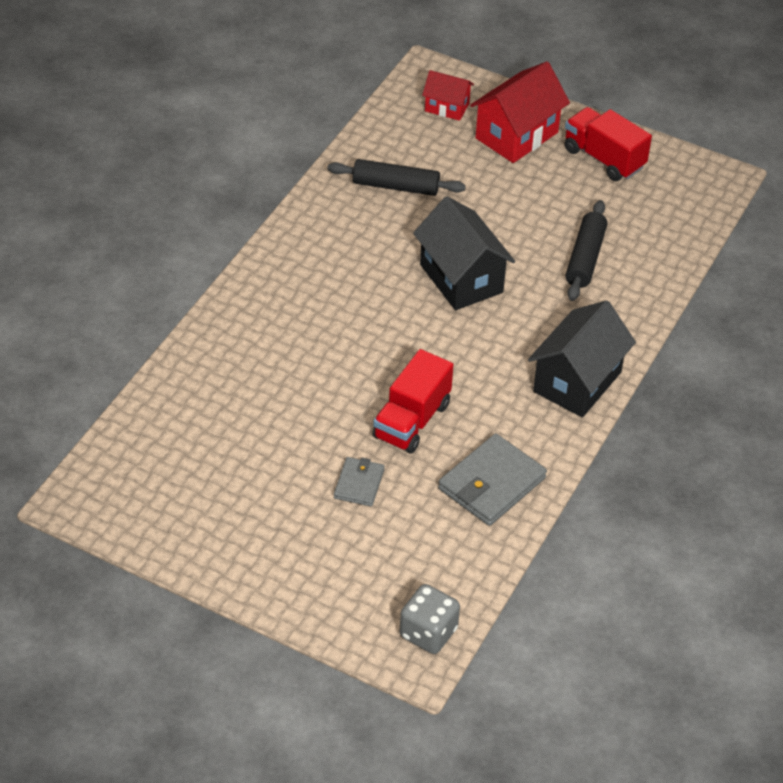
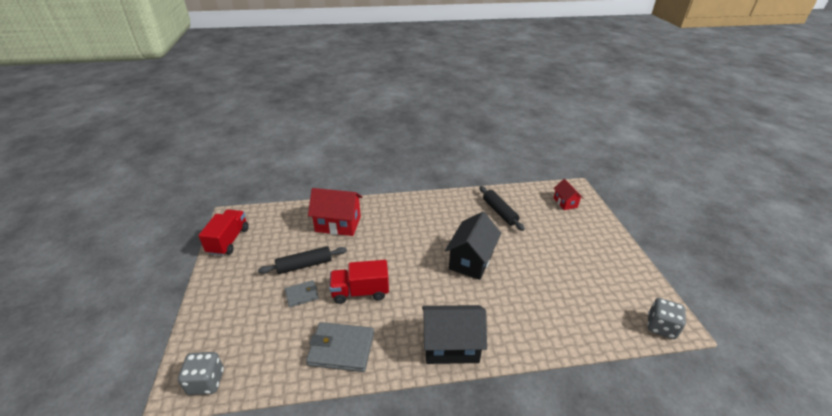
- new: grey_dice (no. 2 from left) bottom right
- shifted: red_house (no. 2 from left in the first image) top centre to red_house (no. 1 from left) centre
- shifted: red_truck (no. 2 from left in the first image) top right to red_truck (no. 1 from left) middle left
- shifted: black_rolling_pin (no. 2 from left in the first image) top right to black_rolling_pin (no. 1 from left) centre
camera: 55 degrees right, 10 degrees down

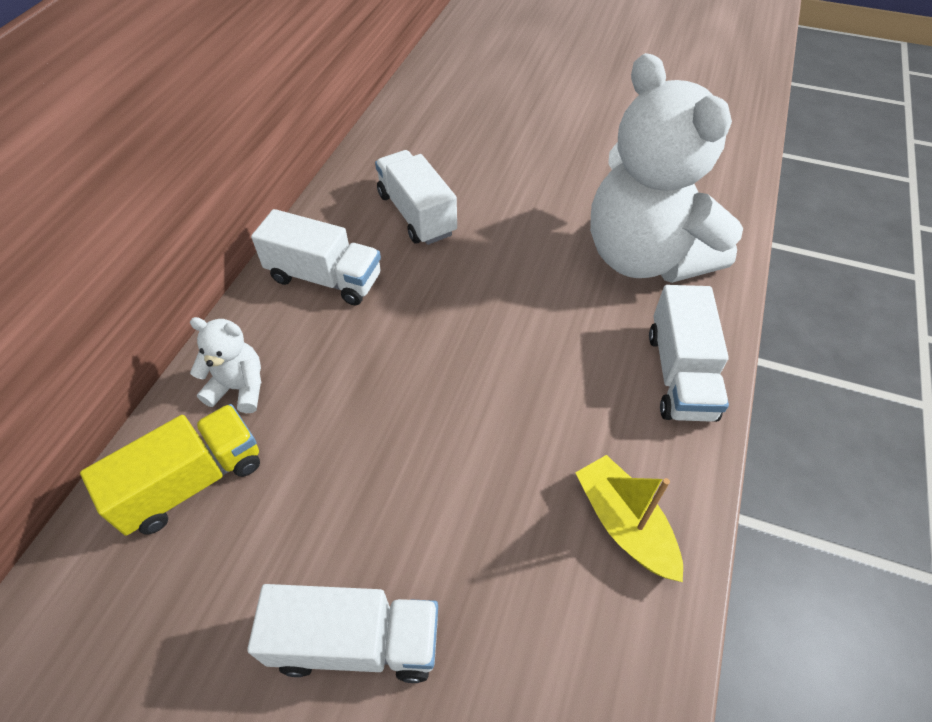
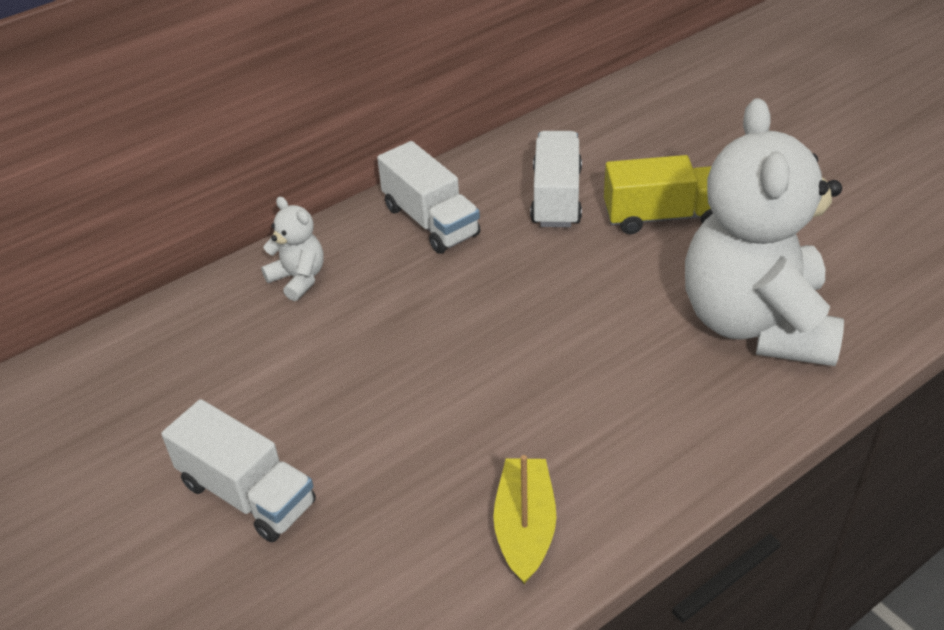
- gone: white_truck (no. 4 from left) middle right
- shifted: yellow_truck middle left to top right
camera: 35 degrees right, 10 degrees down

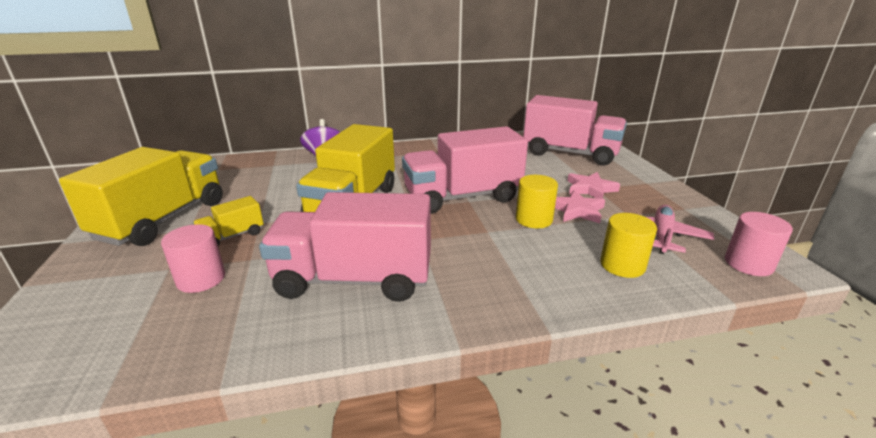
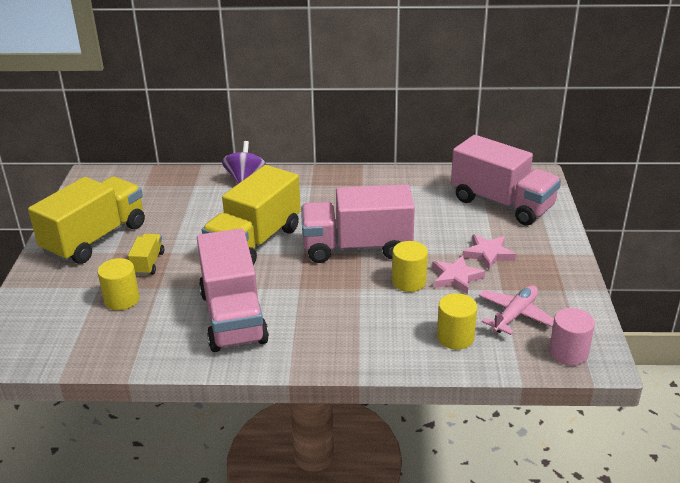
- repainted: pink_cylinder (no. 1 from left) middle left to yellow_cylinder (no. 1 from left) middle left
- rotated: yellow_truck (no. 2 from left) middle left = middle left 120 degrees clockwise
- rotated: pink_truck (no. 1 from left) centre = centre 120 degrees counterclockwise
camera: 15 degrees right, 5 degrees up

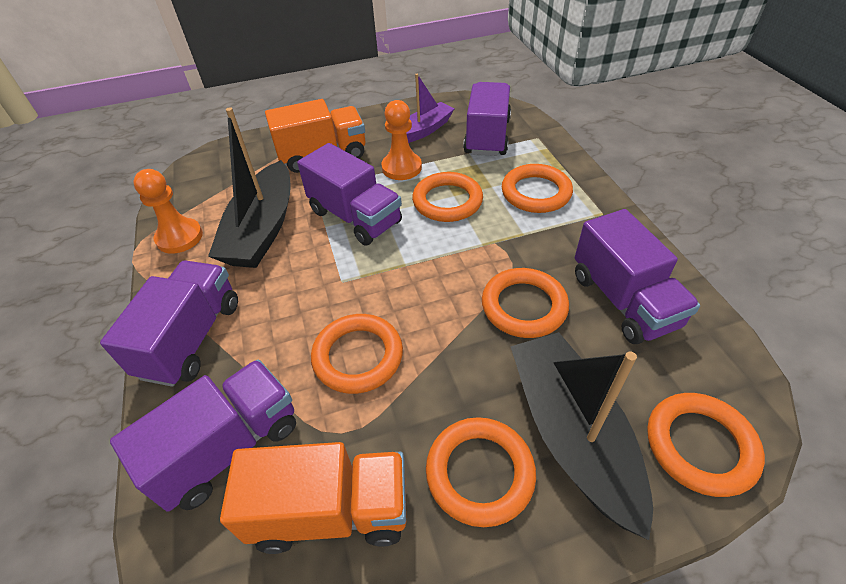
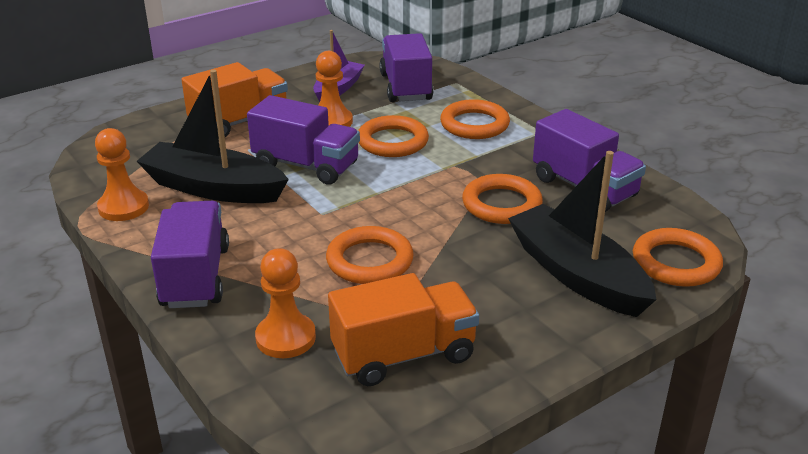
- gone: orange_ring (no. 3 from left) bottom centre
- swapped: purple_truck (no. 2 from left) bottom left to orange_pawn (no. 2 from left) bottom centre
- rotated: black_boat (no. 1 from left) top left = top left 120 degrees clockwise
camera: 20 degrees left, 15 degrees down

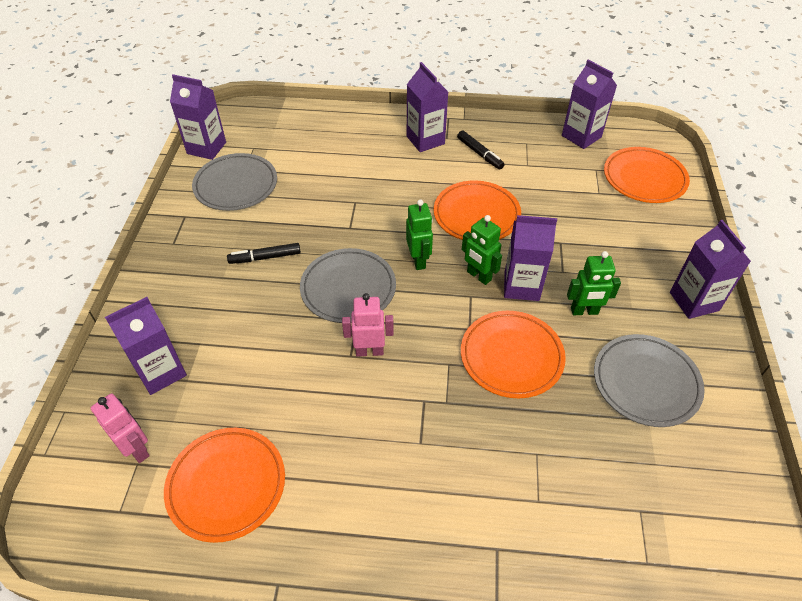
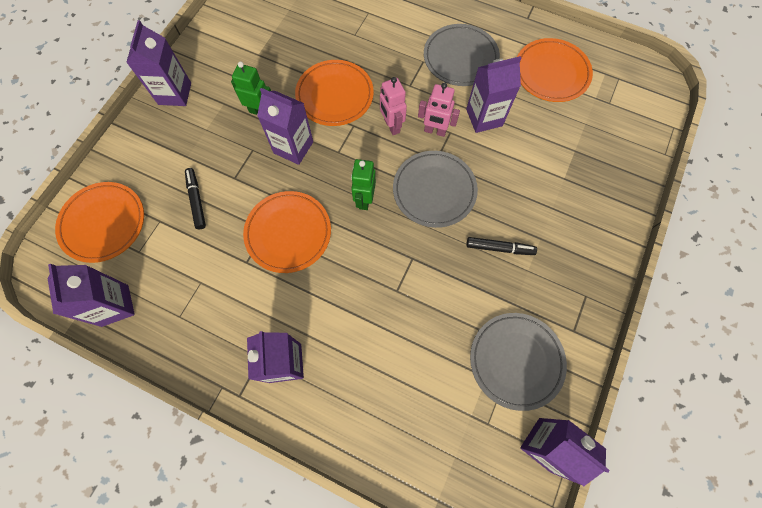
- gone: green_robot (no. 2 from left) centre
- shifted: pink_robot (no. 1 from left) bottom left to top centre
- shifted: purple_carton (no. 1 from left in the first image) middle left to purple_carton (no. 5 from left) top centre
- shifted: black_marker (no. 2 from left in the first image) top centre to black_marker (no. 1 from left) middle left
- shifted: grey_plate (no. 3 from left in the first image) middle right to grey_plate (no. 2 from left) top centre
camera: 160 degrees left, 20 degrees up

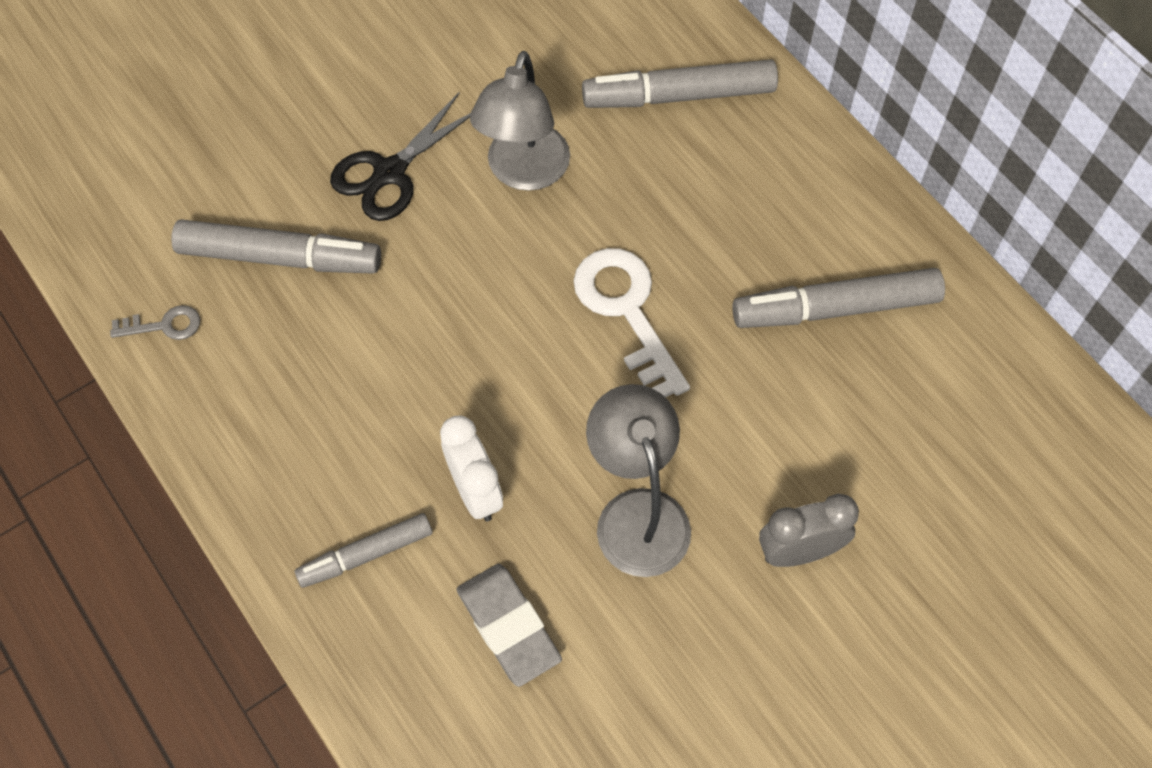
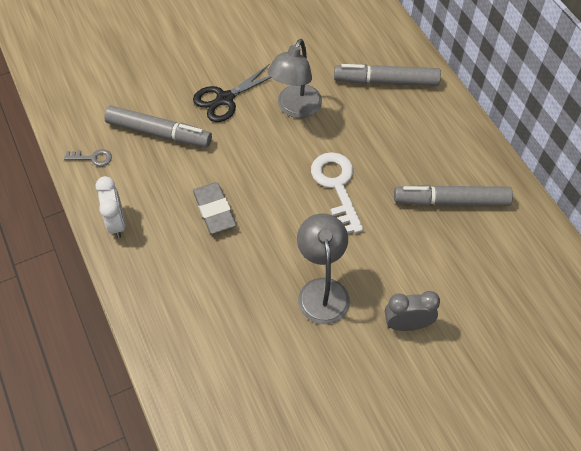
- gone: grey_marker (no. 2 from left) bottom left
- shifted: white_clock centre to middle left
- shifted: grey_eraser bottom centre to centre
camera: 10 degrees right, 5 degrees down

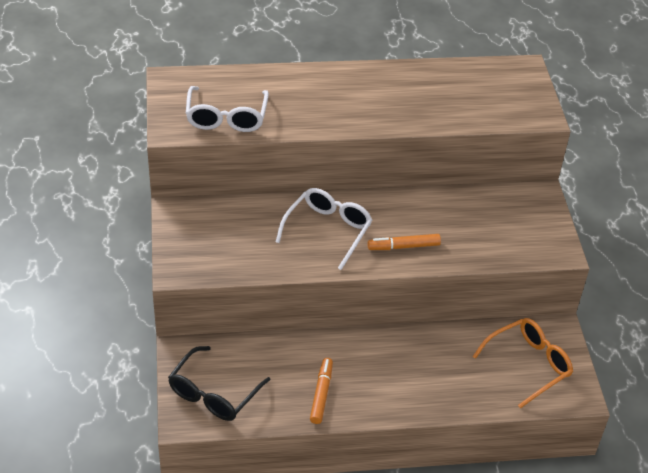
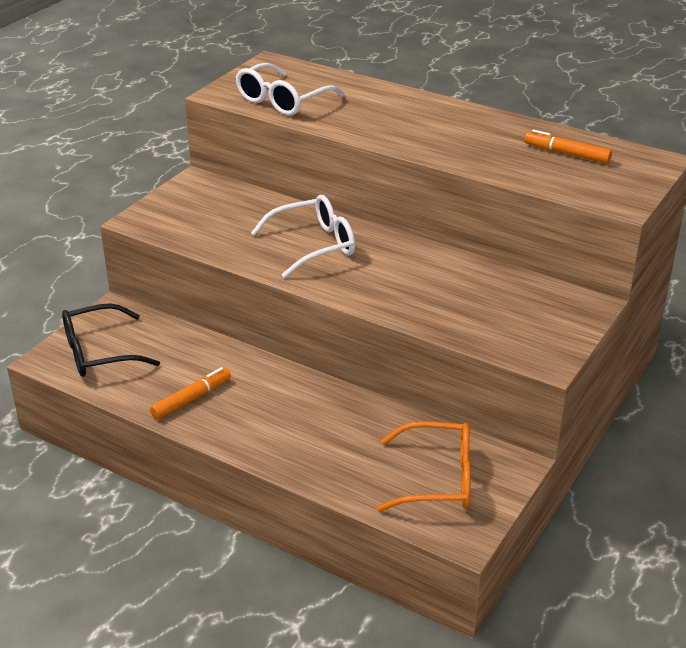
- shifted: orange_marker (no. 2 from left) centre to top right
camera: 40 degrees right, 10 degrees down

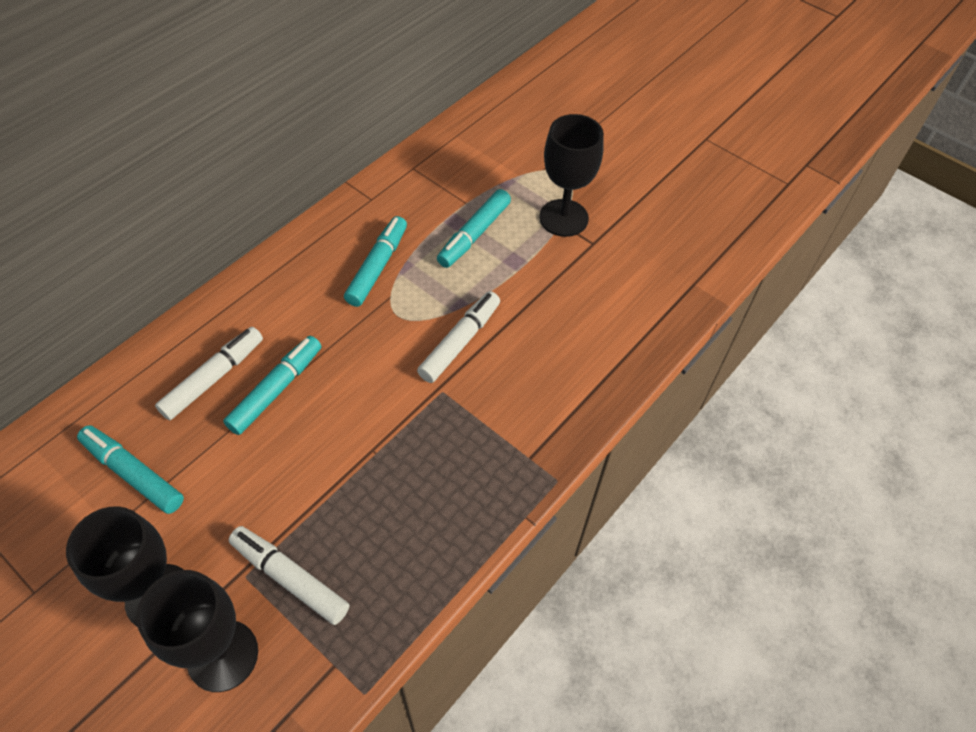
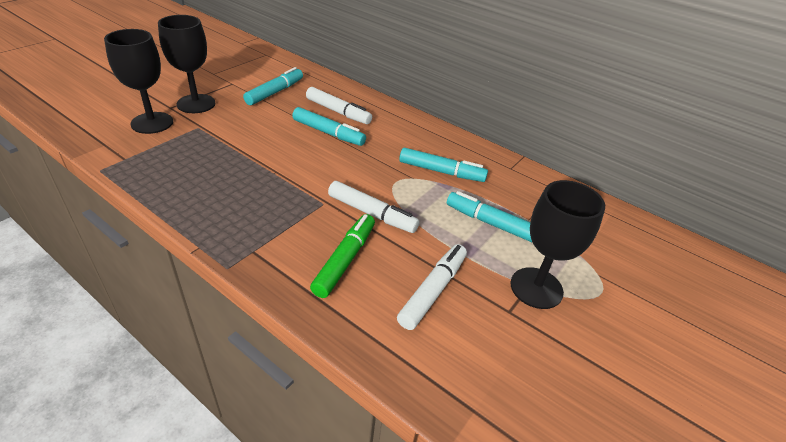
- new: green_marker centre
- shifted: white_marker (no. 2 from left in the first image) bottom left to white_marker (no. 3 from left) centre
camera: 85 degrees right, 15 degrees down

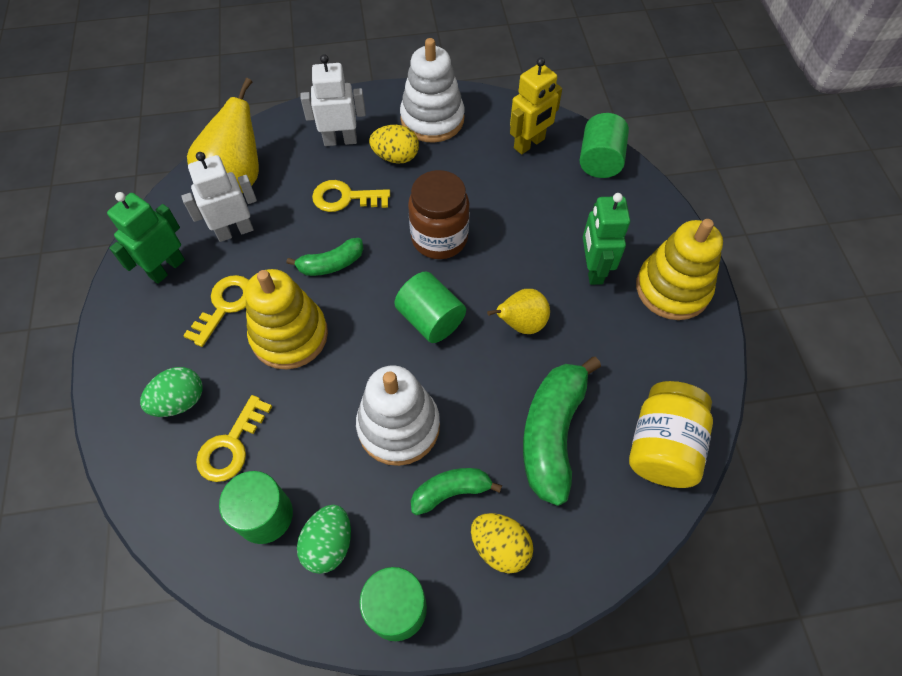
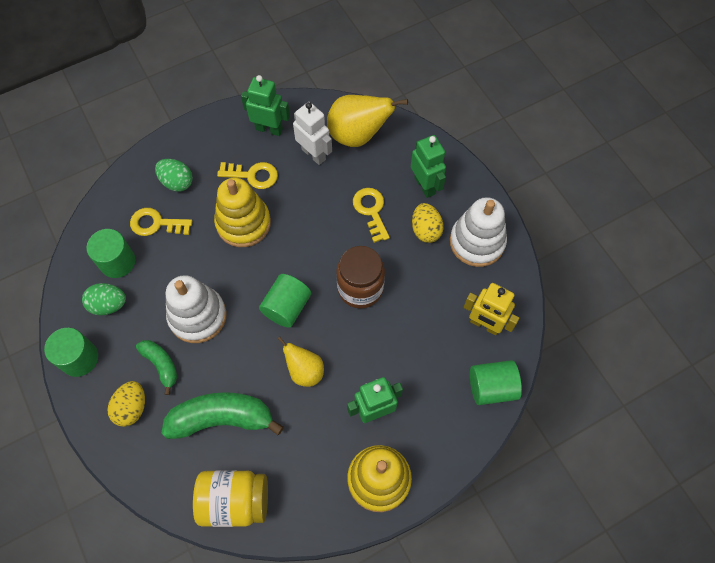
- gone: green_banana (no. 1 from left) centre
- repainted: white_robot (no. 2 from left) top centre to green_robot (no. 3 from left) top centre
camera: 70 degrees right, 5 degrees up

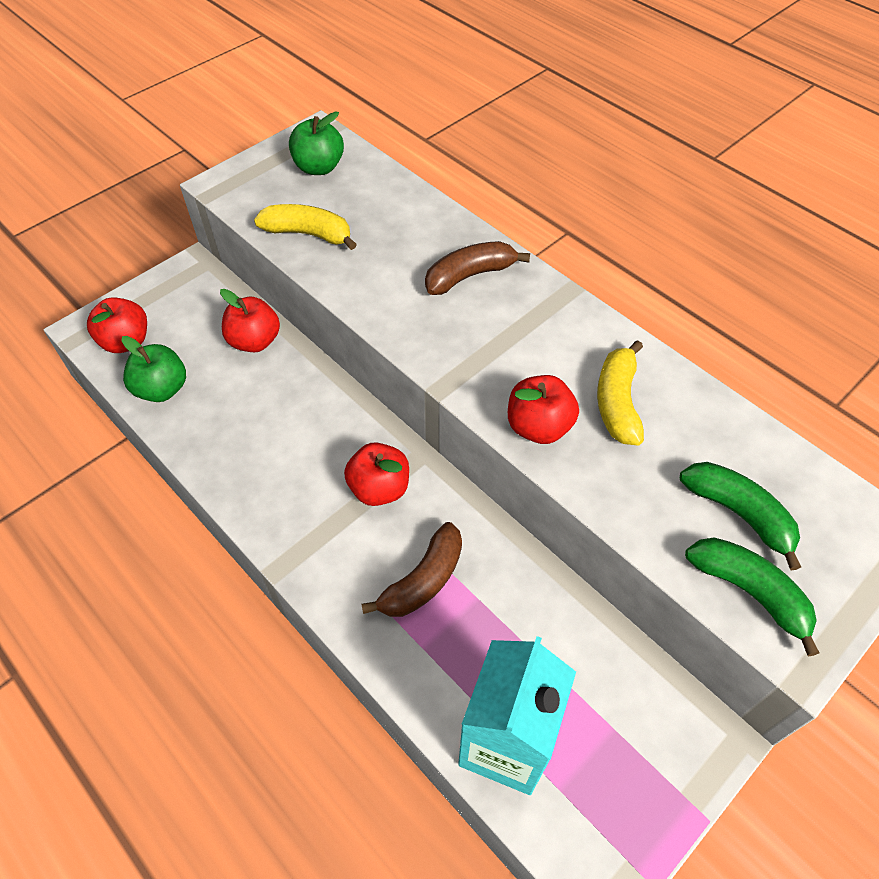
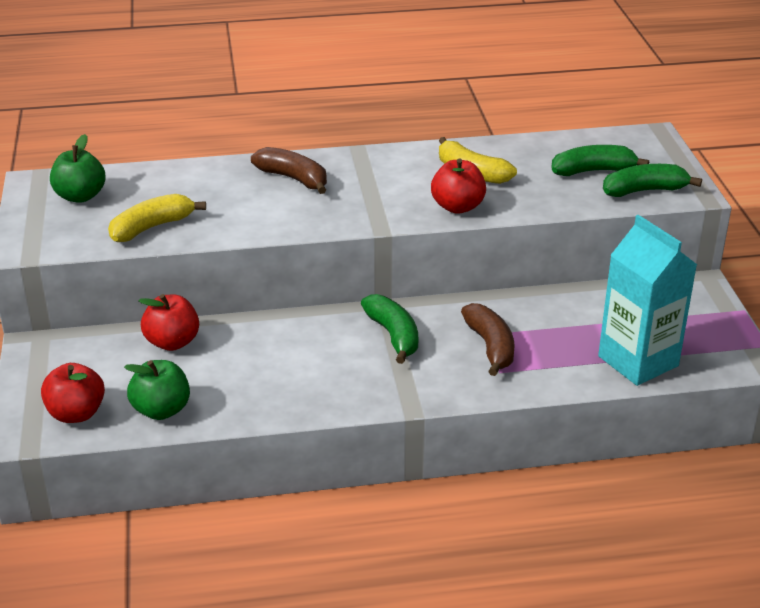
- swapped: red_apple (no. 3 from left) centre to green_banana (no. 1 from left) centre
- rotated: brown_banana (no. 2 from left in the first image) top centre = top centre 120 degrees clockwise
camera: 55 degrees left, 20 degrees down

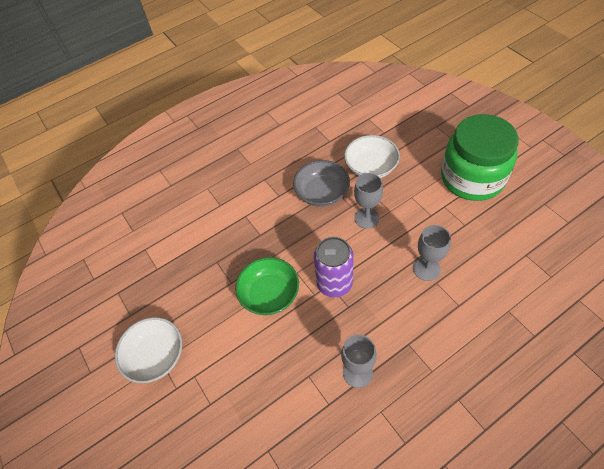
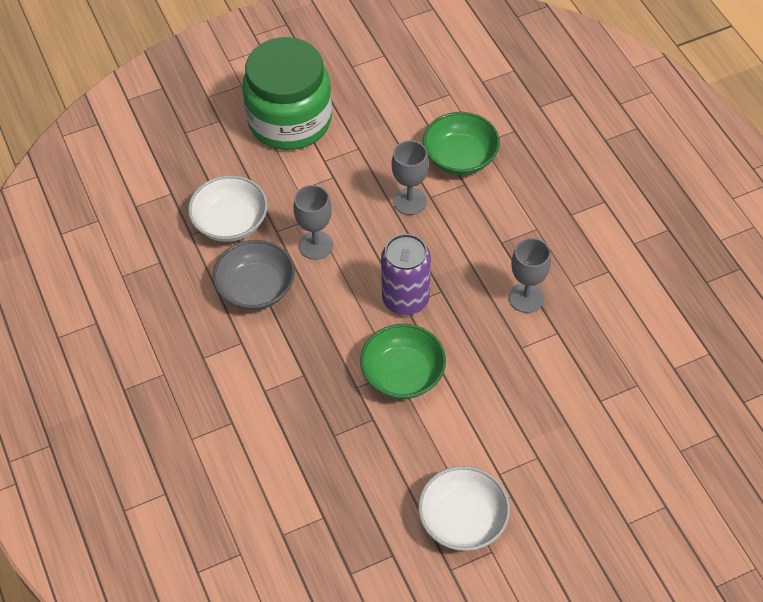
- new: green_bowl (no. 2 from left) top centre
camera: 85 degrees left, 0 degrees up

